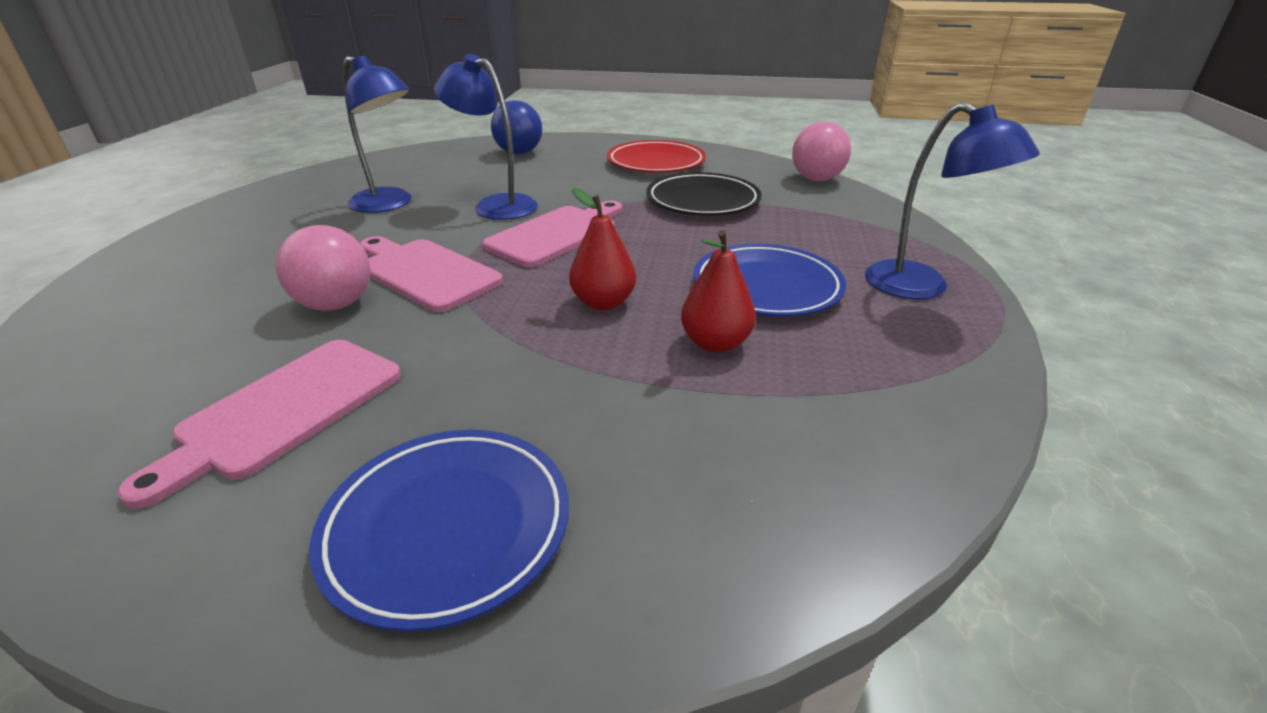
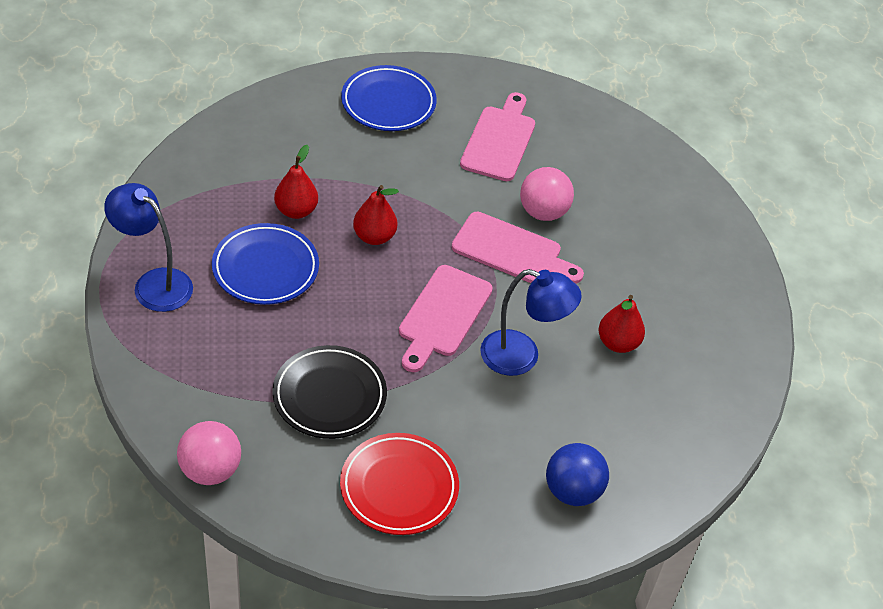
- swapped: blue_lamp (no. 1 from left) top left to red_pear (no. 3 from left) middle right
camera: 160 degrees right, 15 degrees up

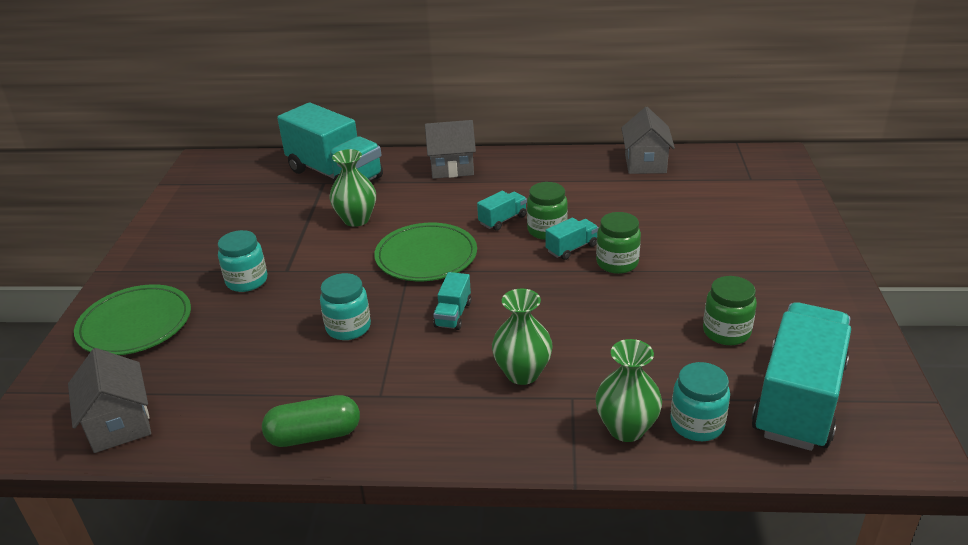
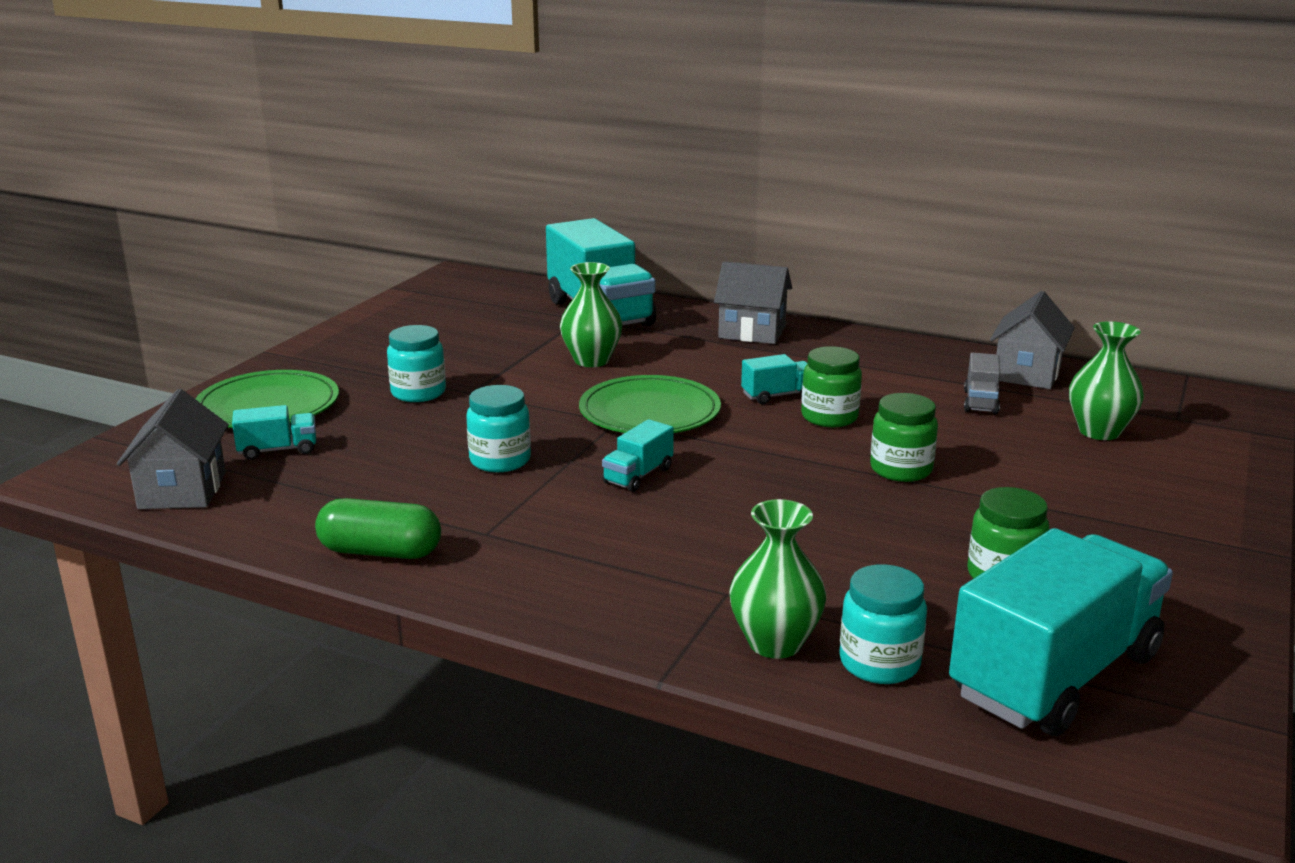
- new: grey_truck middle right
- shifted: green_vase (no. 2 from left in the first image) centre to green_vase (no. 3 from left) middle right
- shifted: turquoise_truck (no. 4 from left in the first image) centre to turquoise_truck (no. 1 from left) middle left
camera: 20 degrees right, 10 degrees down

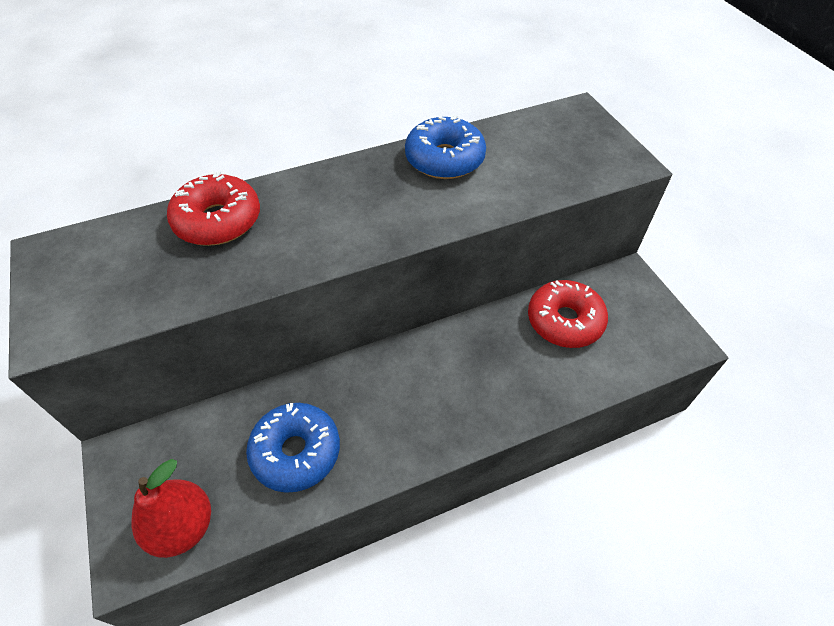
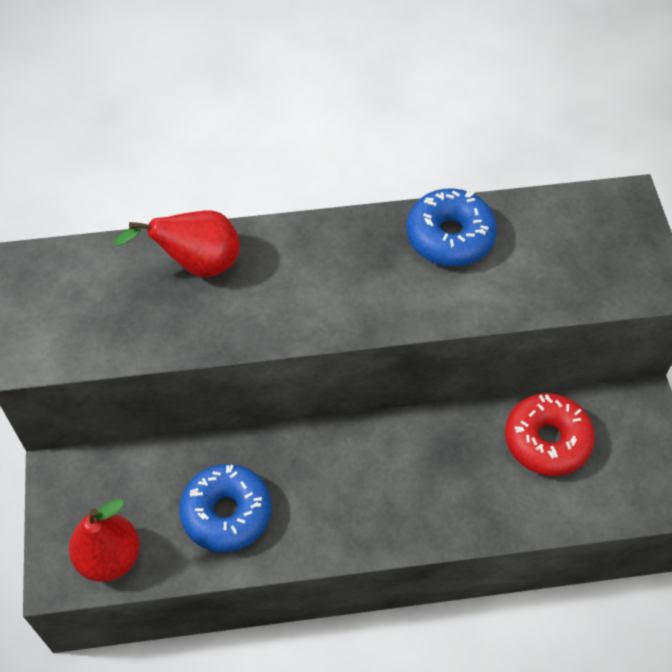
- swapped: red_donut (no. 1 from left) top left to red_pear (no. 2 from left) middle left
camera: 15 degrees right, 5 degrees up

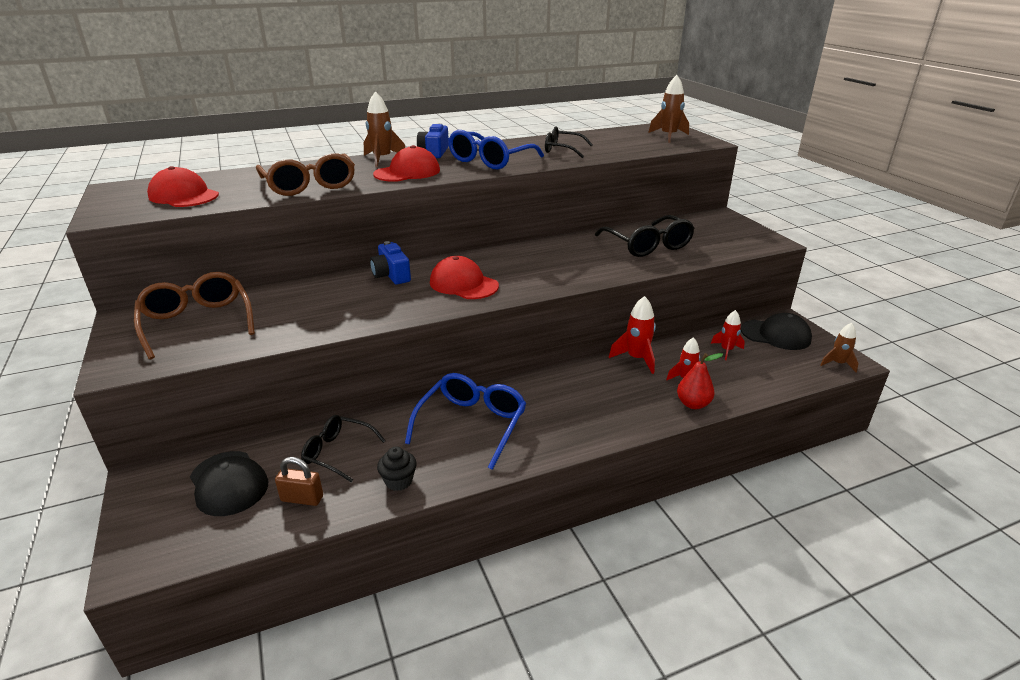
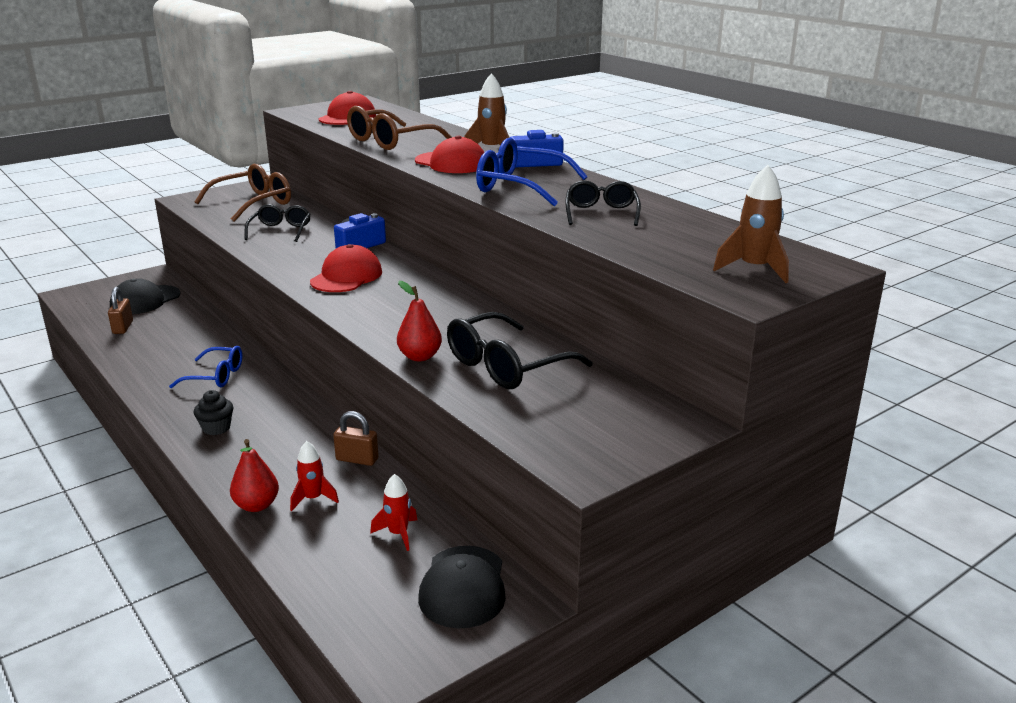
- gone: brown_rocket (no. 3 from left) middle right
- new: red_pear (no. 2 from left) centre
- shifted: black_glasses (no. 1 from left) centre to top left
- shifted: black_cupcake bottom centre to middle left
- swapped: red_rocket (no. 1 from left) centre to brown_padlock (no. 2 from left) centre
- scaled: blue_glasses (no. 1 from left) centre = middle left x0.65
camera: 75 degrees right, 5 degrees down

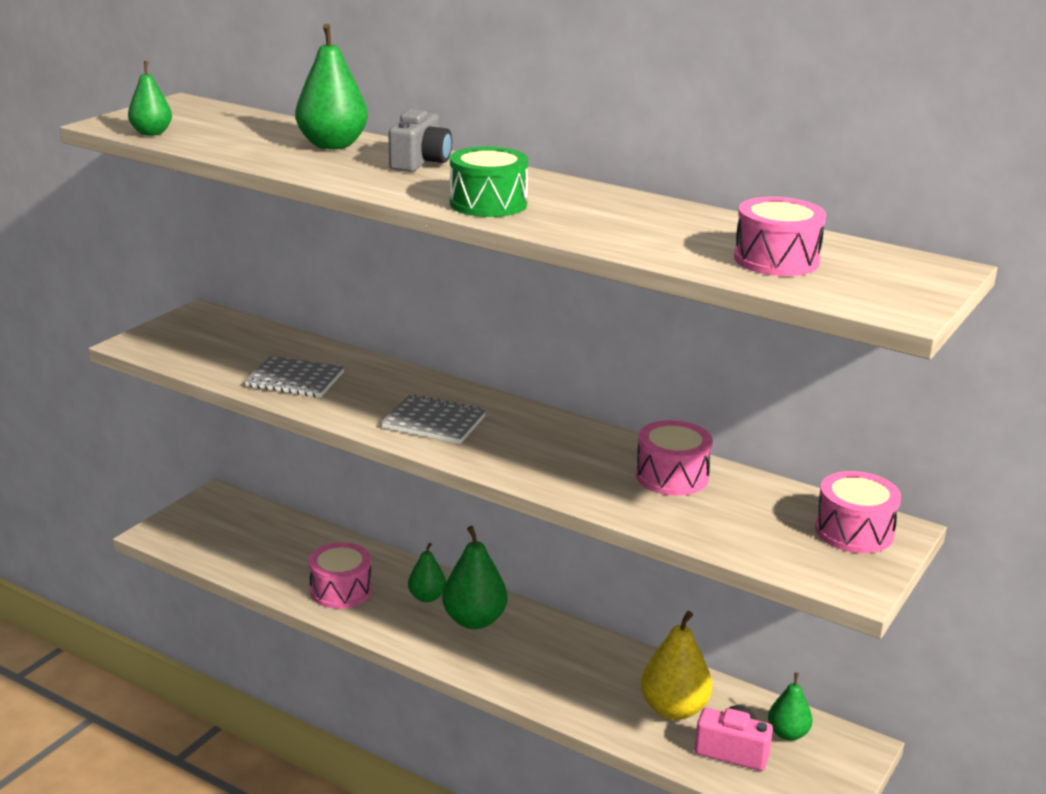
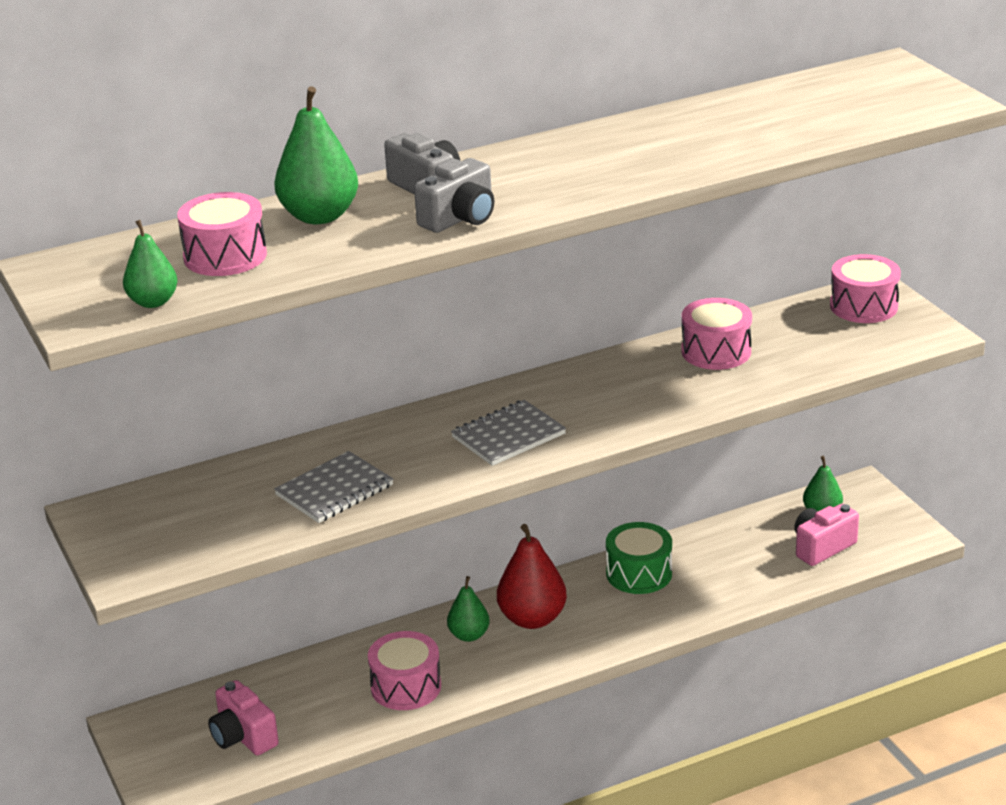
- gone: yellow_pear bottom centre
- new: pink_camera (no. 1 from left) bottom left
- new: grey_camera (no. 2 from left) top centre
- shifted: green_drum top centre to bottom centre
- shifted: pink_drum (no. 3 from left in the first image) top right to pink_drum (no. 1 from left) top left
- repainted: green_pear (no. 4 from left) bottom centre to red_pear bottom centre
camera: 55 degrees left, 5 degrees up

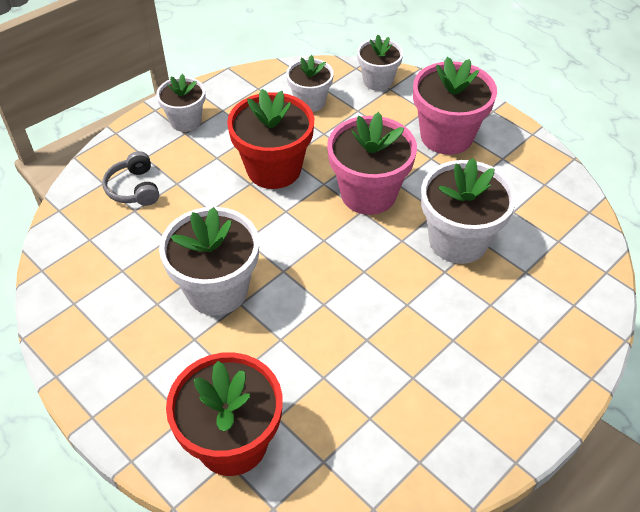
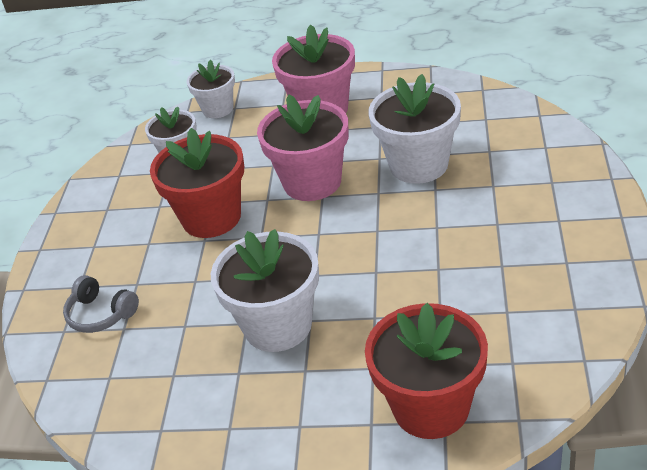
- gone: white_flower_pot (no. 1 from left) top left
camera: 35 degrees left, 10 degrees down

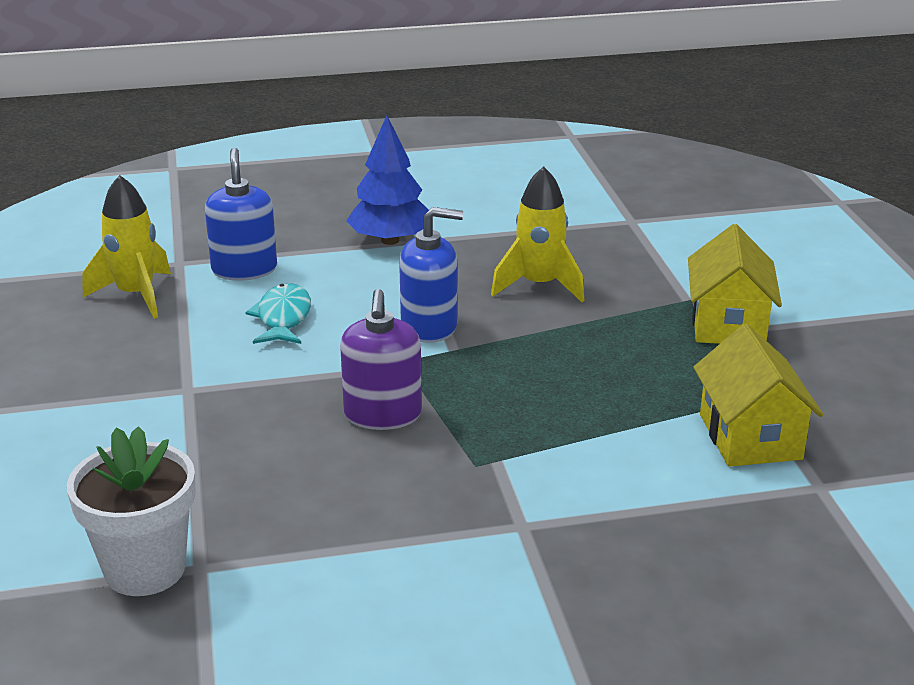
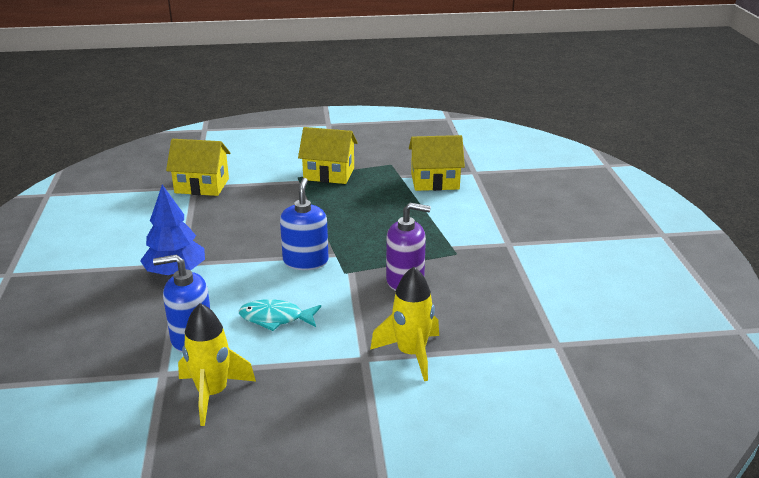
- gone: white_flower_pot bottom left
- new: yellow_house (no. 1 from left) middle left
- shifted: yellow_rocket (no. 2 from left) centre to bottom centre
camera: 85 degrees left, 0 degrees up

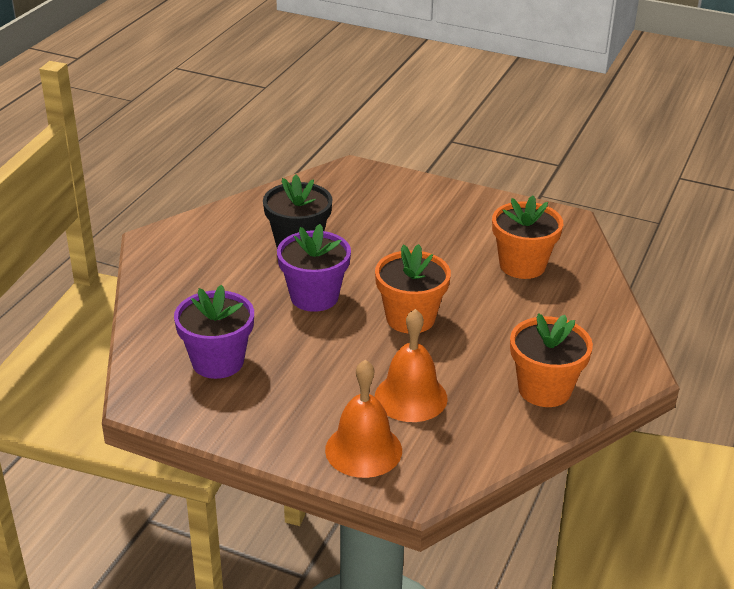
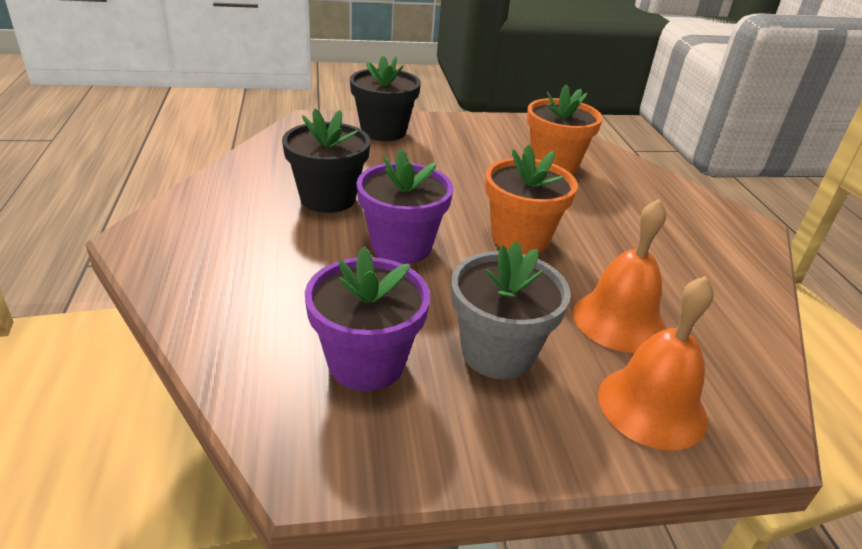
- gone: orange_flower_pot (no. 3 from left) middle right
- new: black_flower_pot (no. 2 from left) top centre
- new: grey_flower_pot centre
camera: 35 degrees left, 0 degrees up

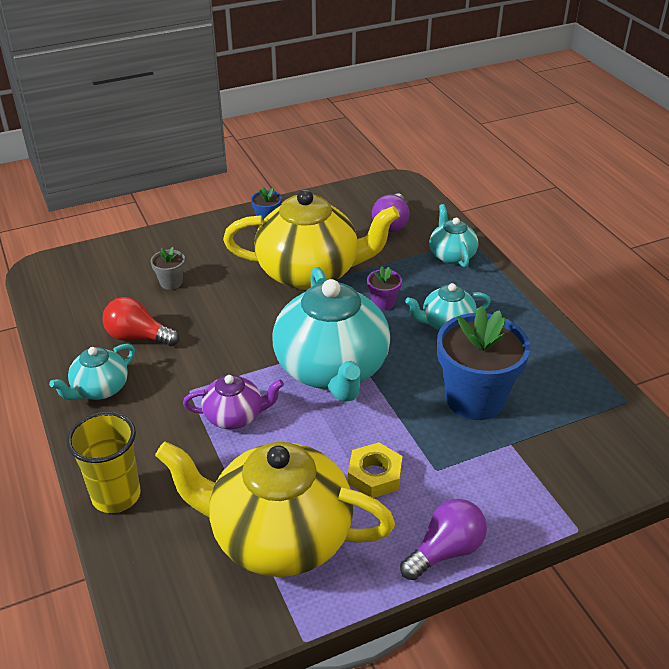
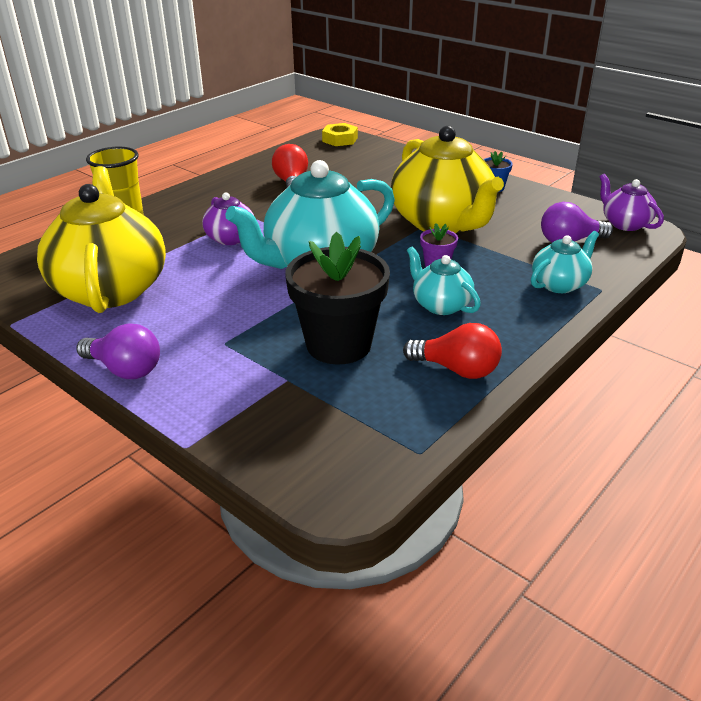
- gone: turquoise_teapot (no. 1 from left) middle left
- gone: grey_flower_pot middle left
- new: red_light_bulb (no. 2 from left) centre
- new: purple_teapot (no. 2 from left) top right
- shifted: yellow_nut bottom centre to top centre
- repainted: blue_flower_pot (no. 2 from left) middle right to black_flower_pot centre
camera: 65 degrees right, 5 degrees down

